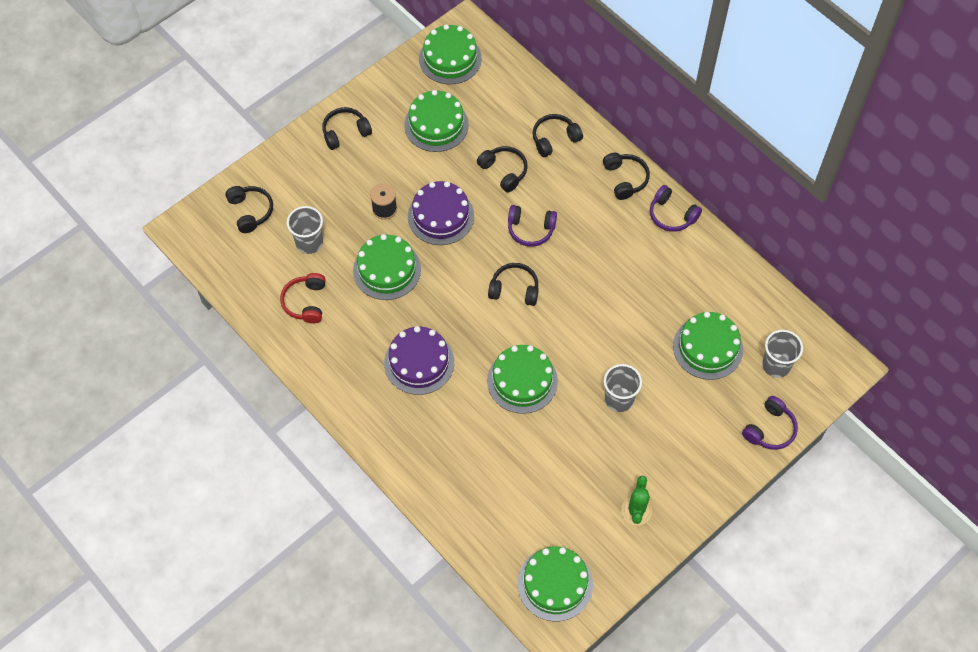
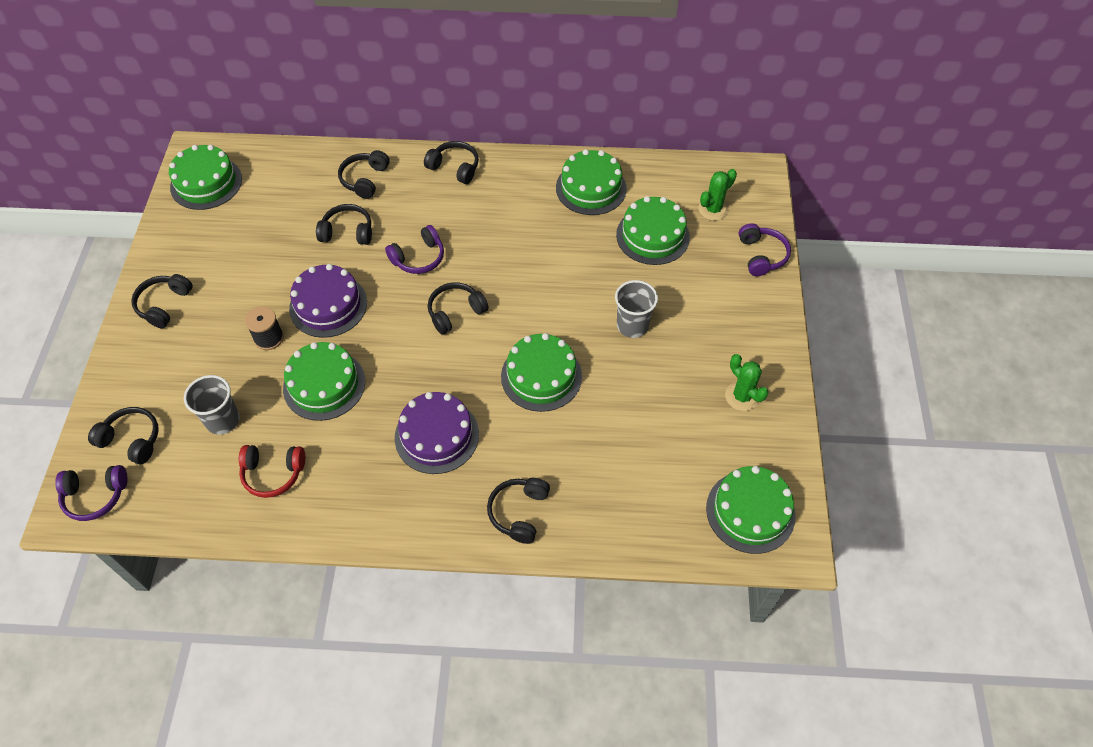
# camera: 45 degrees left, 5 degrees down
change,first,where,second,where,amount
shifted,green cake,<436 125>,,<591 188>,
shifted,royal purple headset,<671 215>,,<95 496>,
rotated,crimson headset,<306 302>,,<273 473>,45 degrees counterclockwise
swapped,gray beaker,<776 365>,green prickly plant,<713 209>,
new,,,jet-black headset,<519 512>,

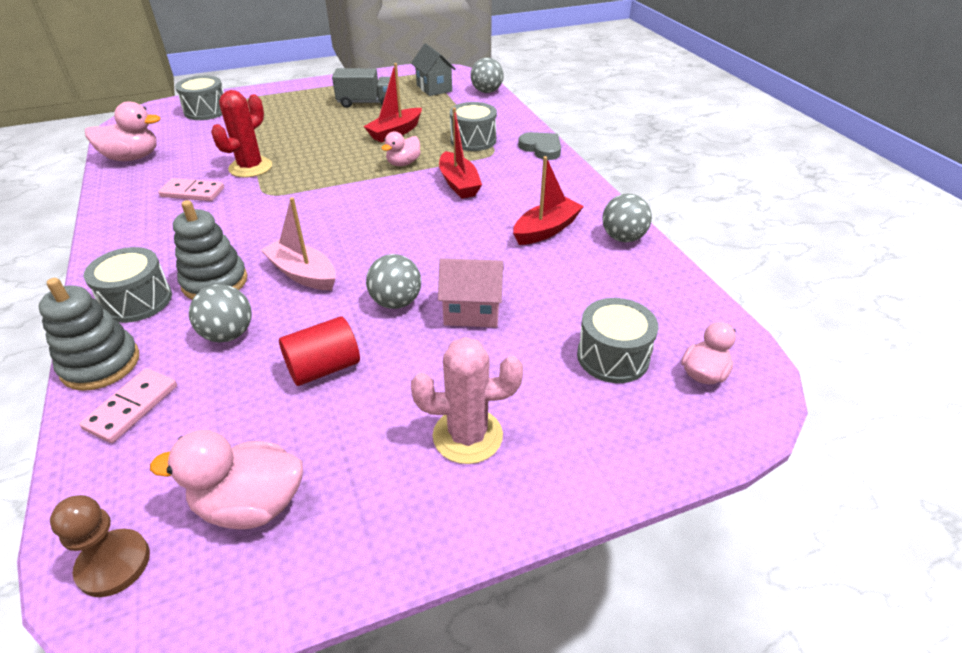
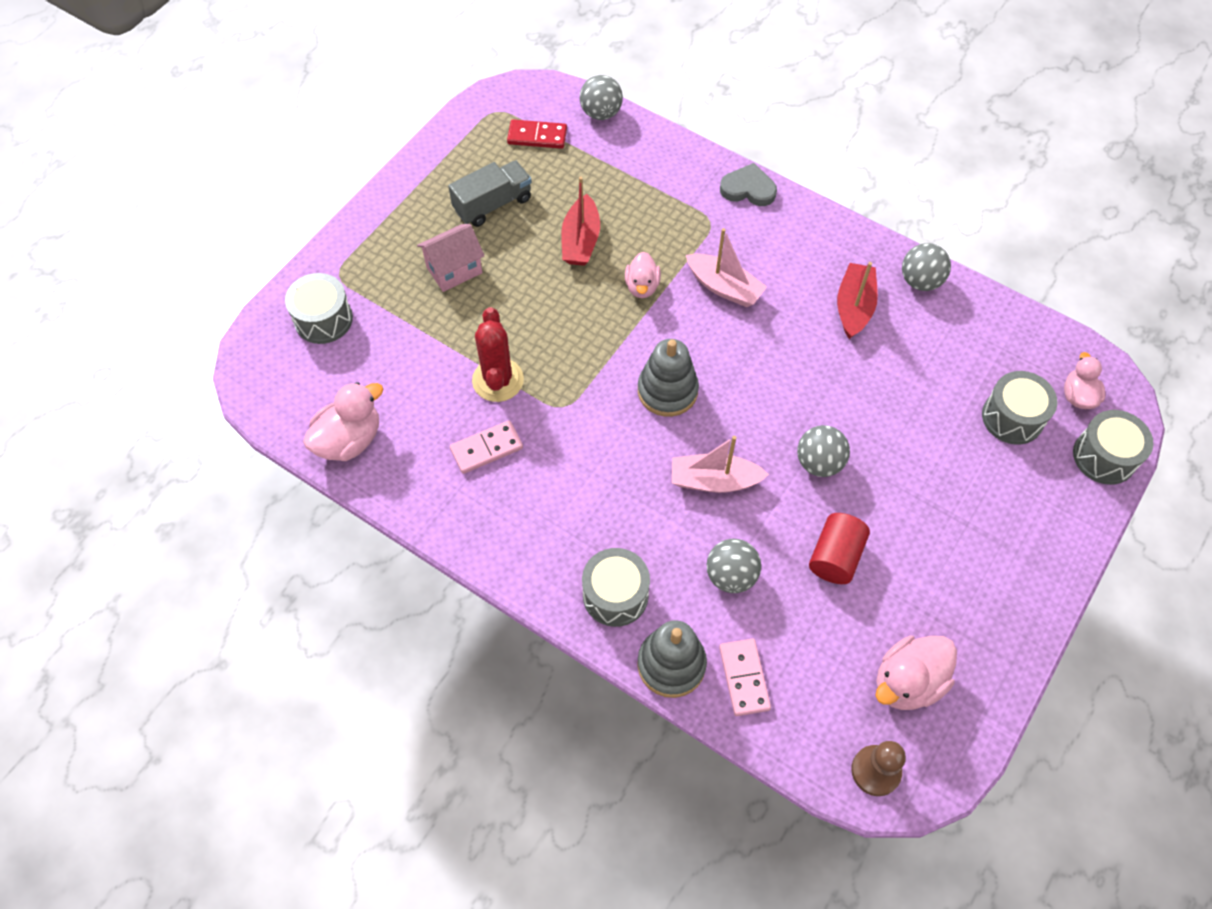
# camera: 35 degrees left, 20 degrees up
change,first,where,second,where,amount
swapped,gray house,<434 88>,crimson domino,<537 136>,
shifted,gray toy drum,<473 140>,,<1104 456>,
repainted,crimson toy boat,<459 184>,rosy toy boat,<724 287>,
shifted,gray stacking rings,<215 282>,,<667 391>,
shifted,rosy house,<472 312>,,<454 270>,
gone,rosy prickly plant,<467 436>,,,

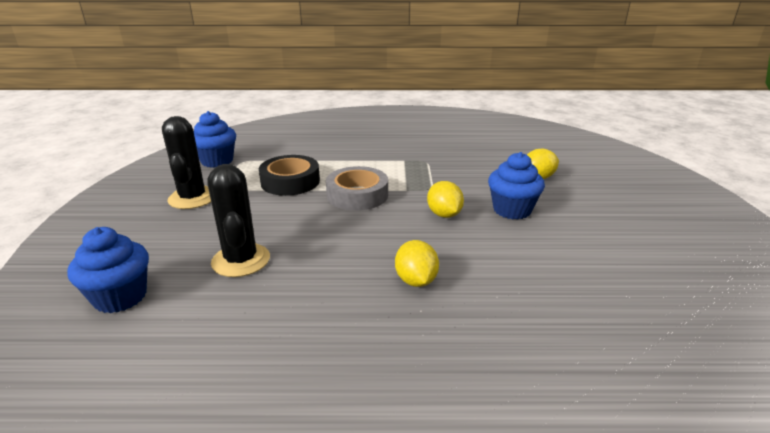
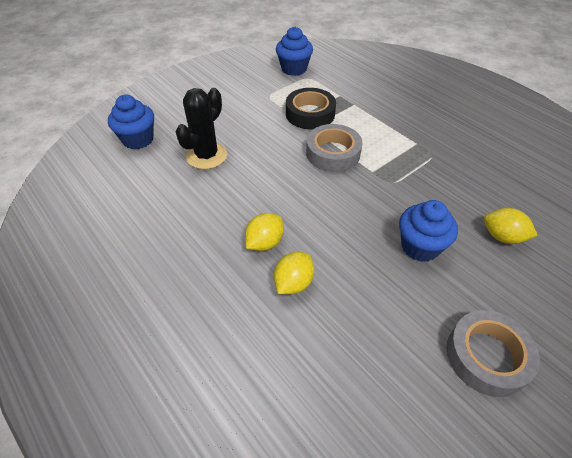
# camera: 50 degrees right, 20 degrees up
change,first,where,second,where,amount
gone,jet-black prickly plant,<192 198>,,,
shifted,yellow toy lemon,<444 214>,,<293 283>,
new,,,gray tape,<487 356>,

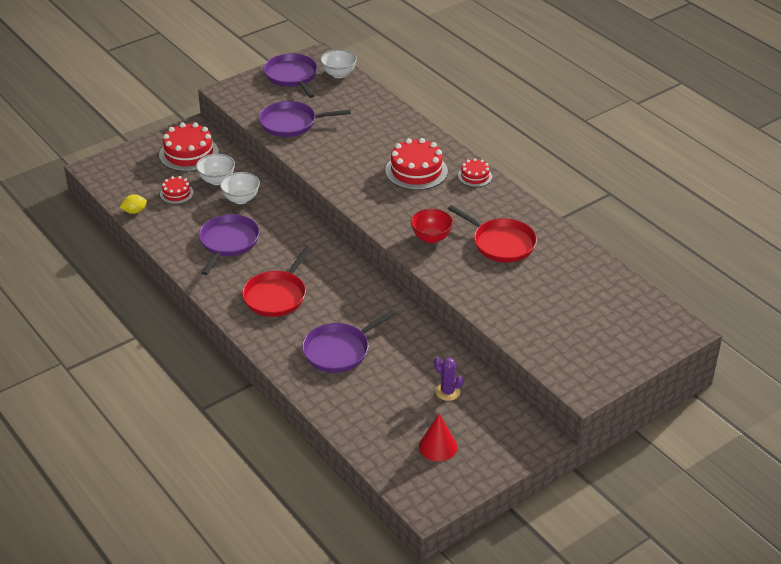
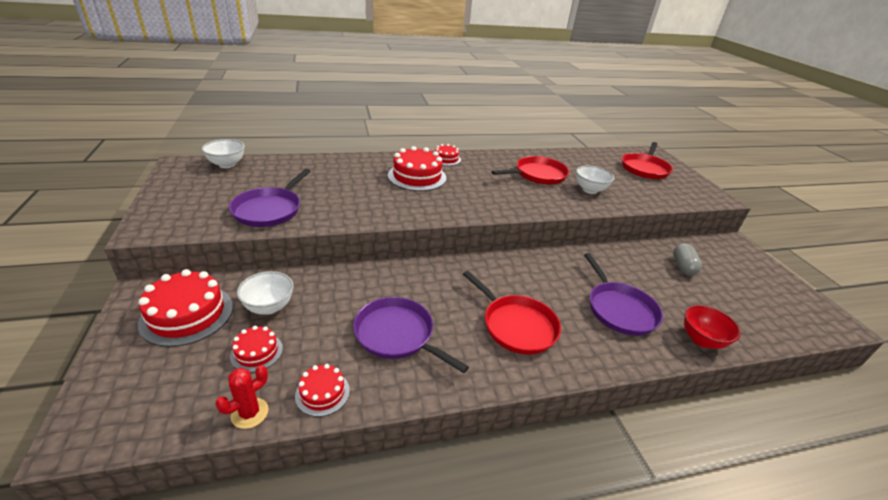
# camera: 70 degrees left, 5 degrees down
change,first,where,second,where,amount
gone,royal purple pan,<292 76>,,,
shifted,pure white deep dish,<241 199>,,<590 190>,
swapped,yellow toy lemon,<134 211>,crimson prickly plant,<250 413>,
shifted,crimson deep dish,<431 238>,,<701 340>,
swapped,royal purple prickly plant,<447 392>,gray pill,<683 267>,
gone,crimson solid cone,<438 446>,,,
new,,,crimson pan,<645 168>,
new,,,crimson cake,<322 393>,

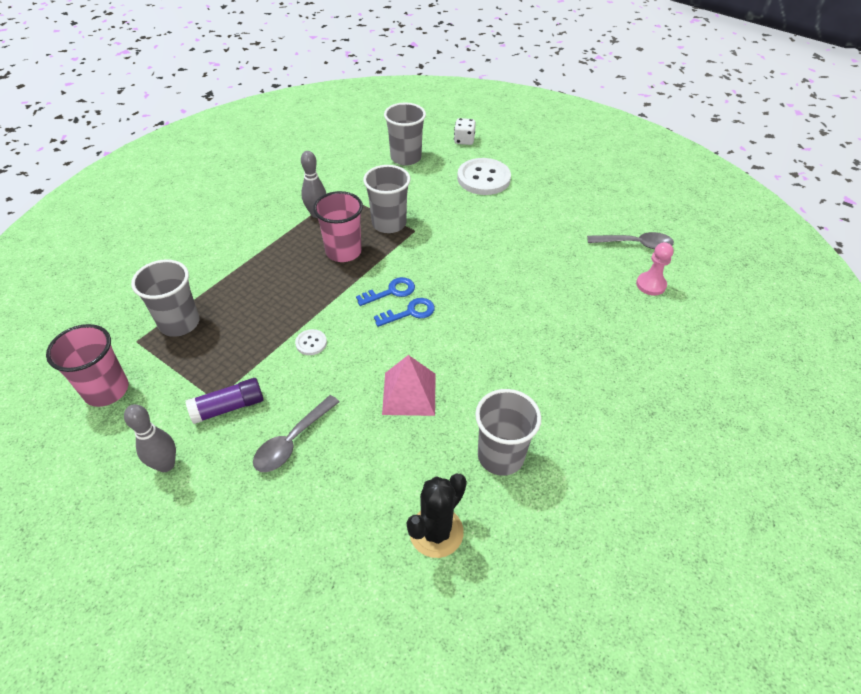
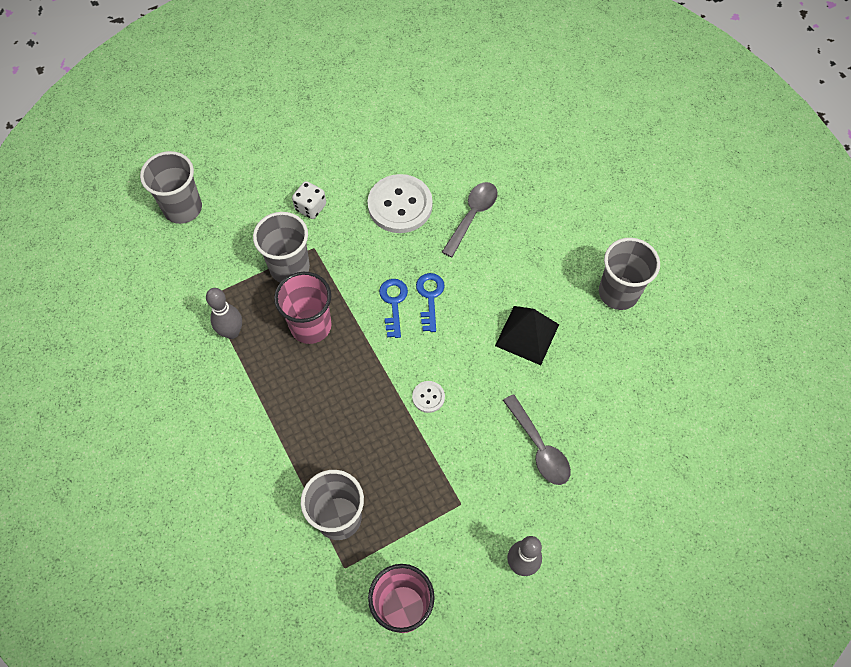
# camera: 65 degrees left, 15 degrees up
change,first,where,second,where,amount
shifted,pure white dice,<464 140>,,<310 207>,
shifted,pure white button,<483 178>,,<400 205>,
shifted,gray spoon,<635 244>,,<472 216>,
gone,rosy pawn,<651 285>,,,
repainted,rosy pyramid,<409 393>,jet-black pyramid,<527 335>,
gone,royal purple stick of glue,<228 407>,,,
gone,jet-black prickly plant,<436 532>,,,

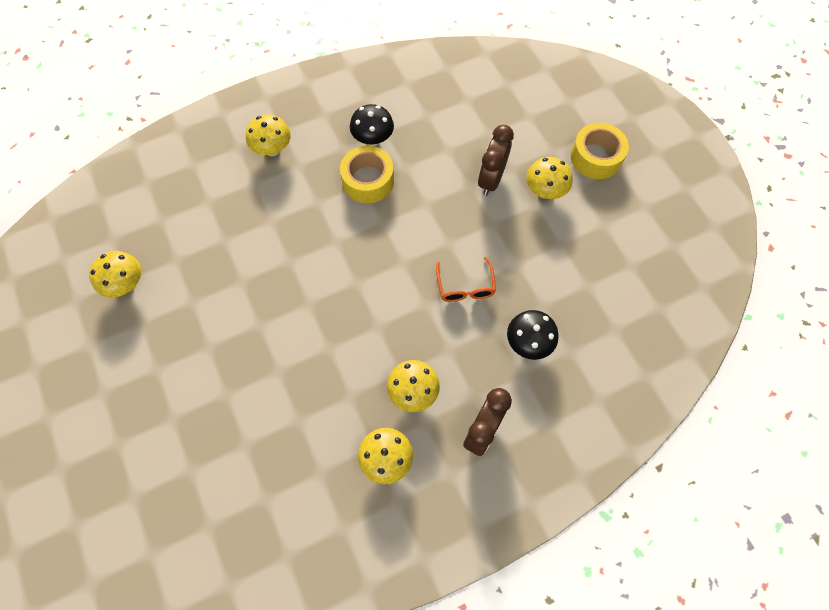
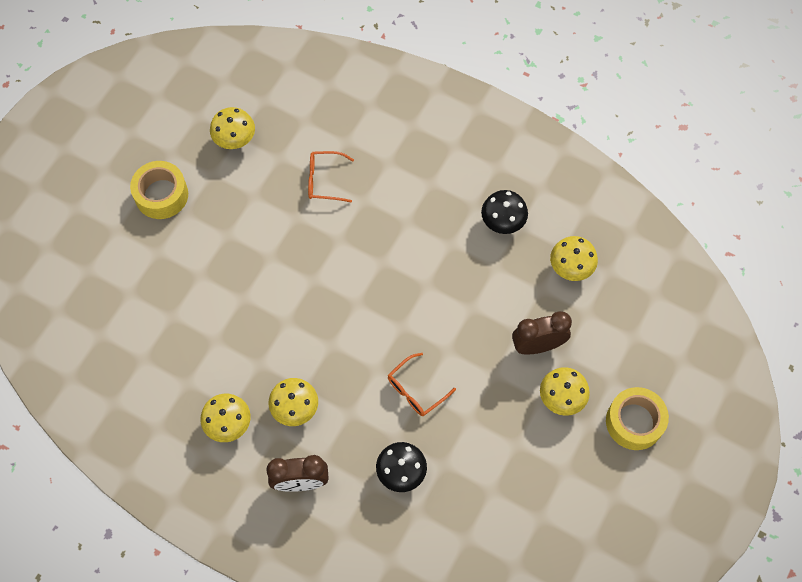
# camera: 55 degrees right, 0 degrees up
change,first,where,second,where,amount
shifted,yellow fungus,<272 149>,,<570 268>,
shifted,yellow tape,<368 180>,,<161 195>,
new,,,bright orange eyeglasses,<325 180>,

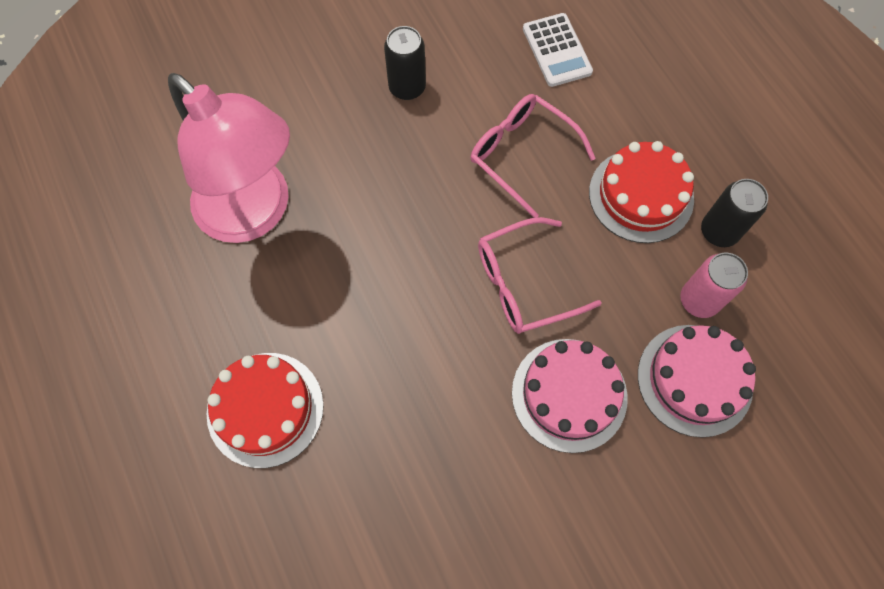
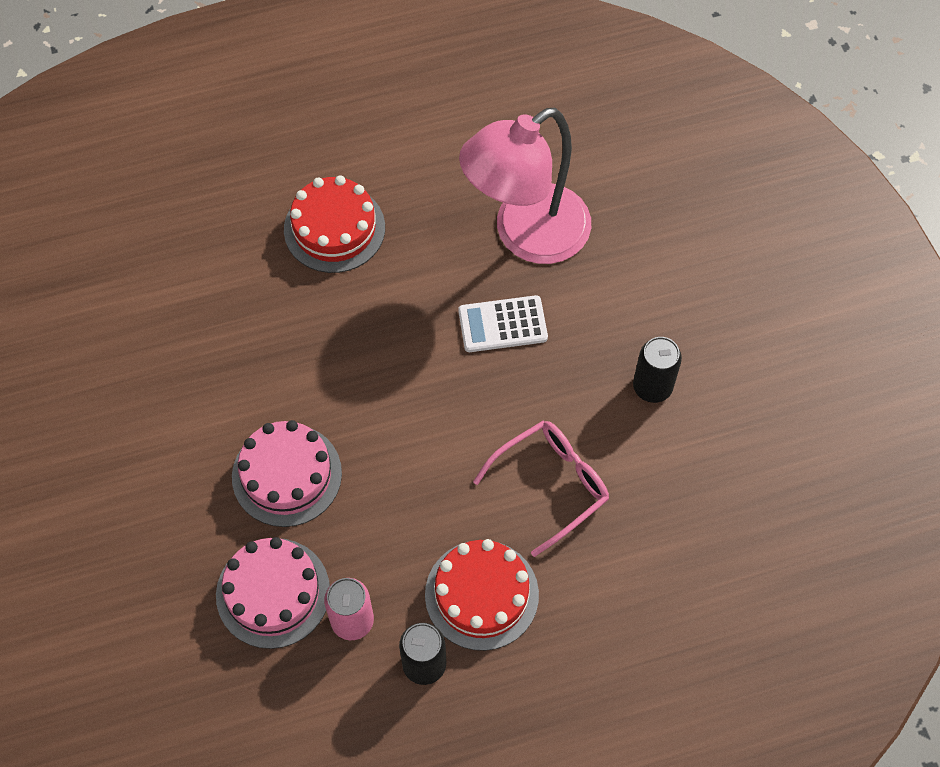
# camera: 100 degrees right, 5 degrees down
change,first,where,second,where,amount
shifted,pure white calculator,<557 50>,,<502 324>,
gone,rosy eyeglasses,<524 283>,,,

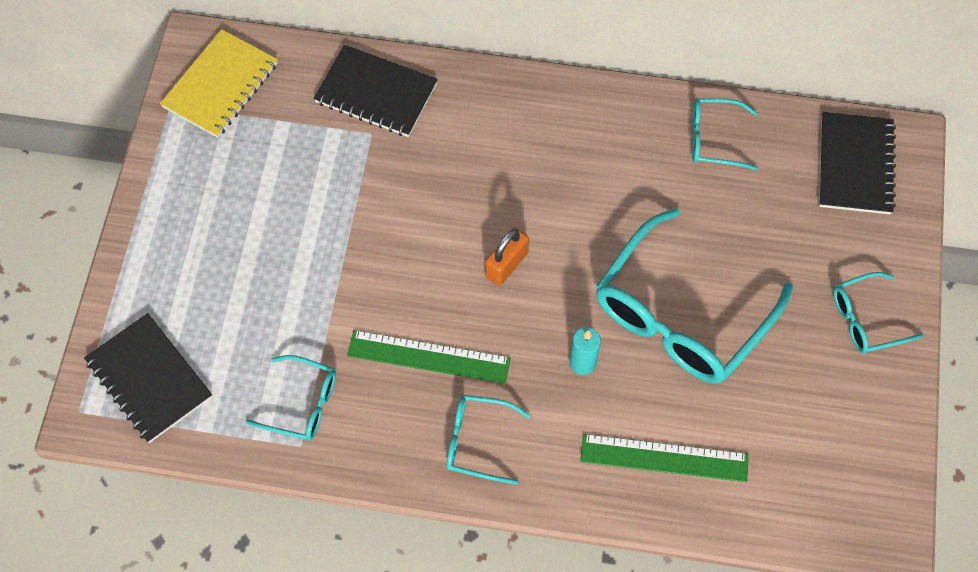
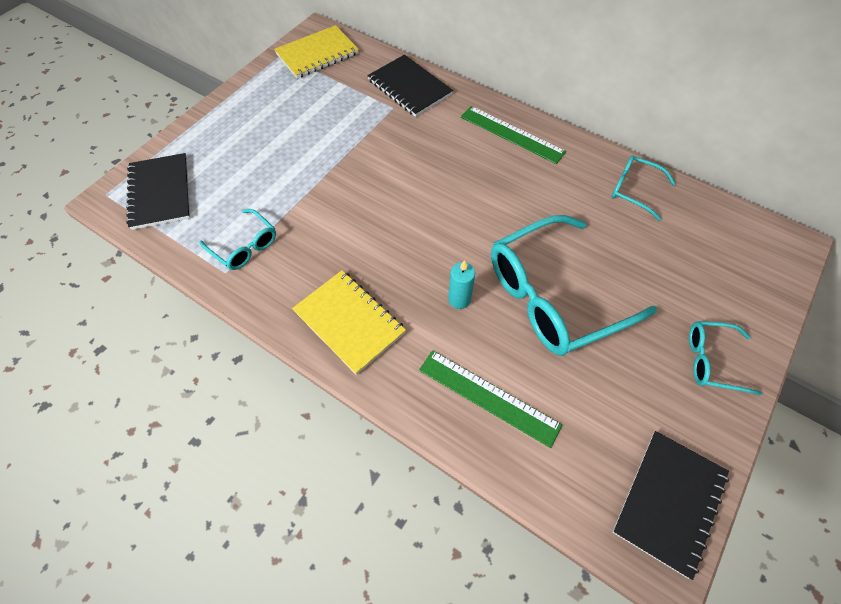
# camera: 25 degrees right, 5 degrees down
change,first,where,second,where,amount
shifted,jet-black notepad,<855 165>,,<669 502>,
gone,bright orange lock,<506 265>,,,
shifted,green measuring stick,<429 357>,,<512 134>,
swapped,aqua eyeglasses,<478 441>,yellow notepad,<349 322>,

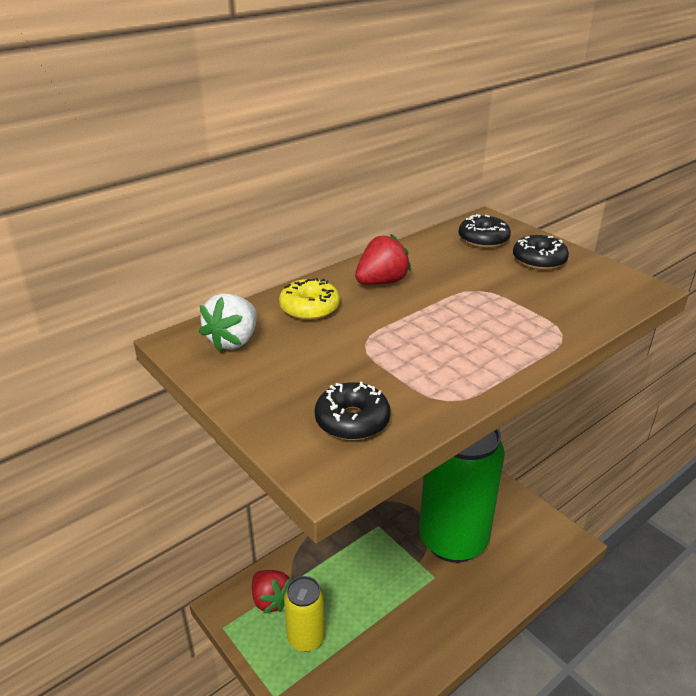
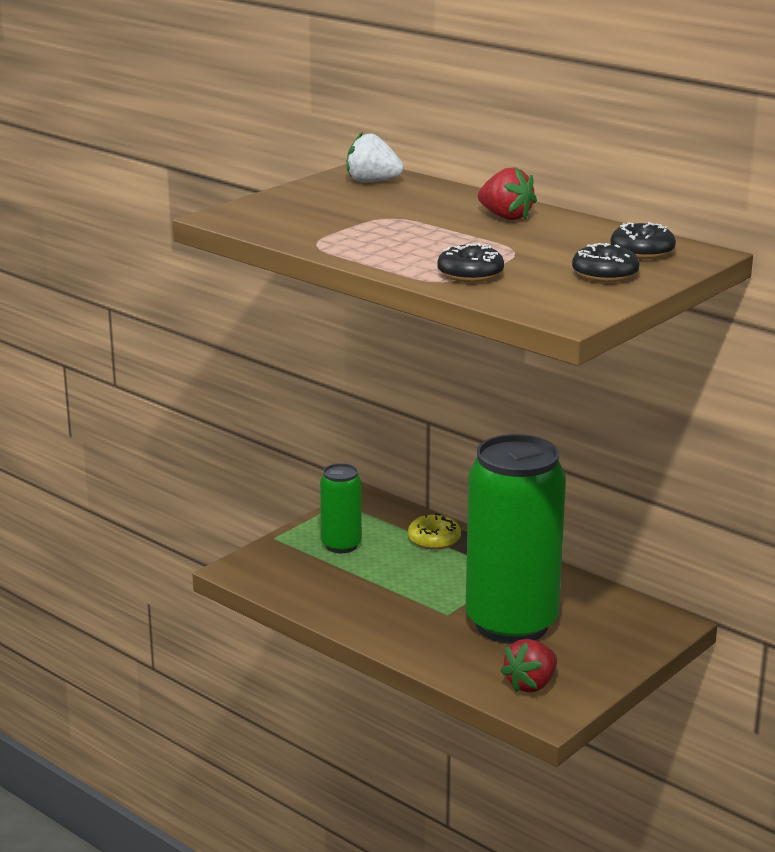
# camera: 80 degrees right, 10 degrees down
change,first,where,second,where,amount
shifted,yellow donut,<309 308>,,<434 540>,
shifted,jet-black donut,<352 420>,,<470 274>,
shifted,crimson berry,<271 600>,,<531 684>,
repainted,yellow tin,<306 638>,green tin,<341 545>,

